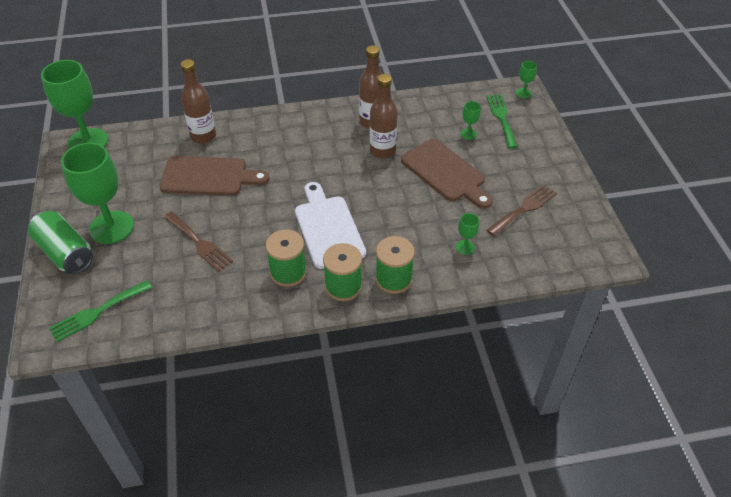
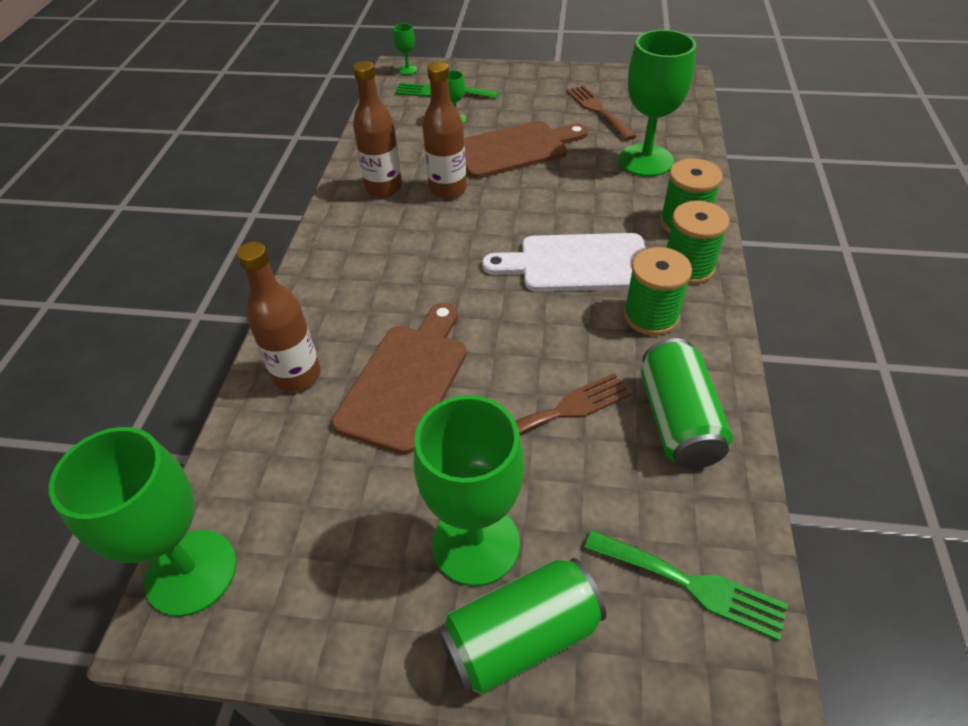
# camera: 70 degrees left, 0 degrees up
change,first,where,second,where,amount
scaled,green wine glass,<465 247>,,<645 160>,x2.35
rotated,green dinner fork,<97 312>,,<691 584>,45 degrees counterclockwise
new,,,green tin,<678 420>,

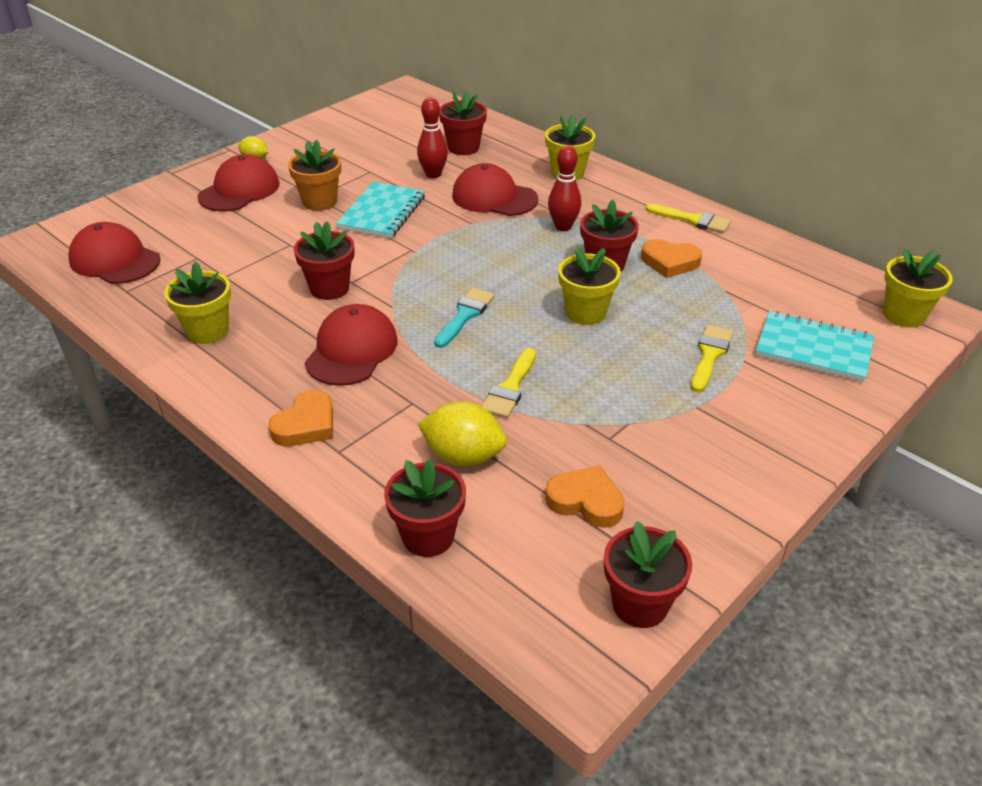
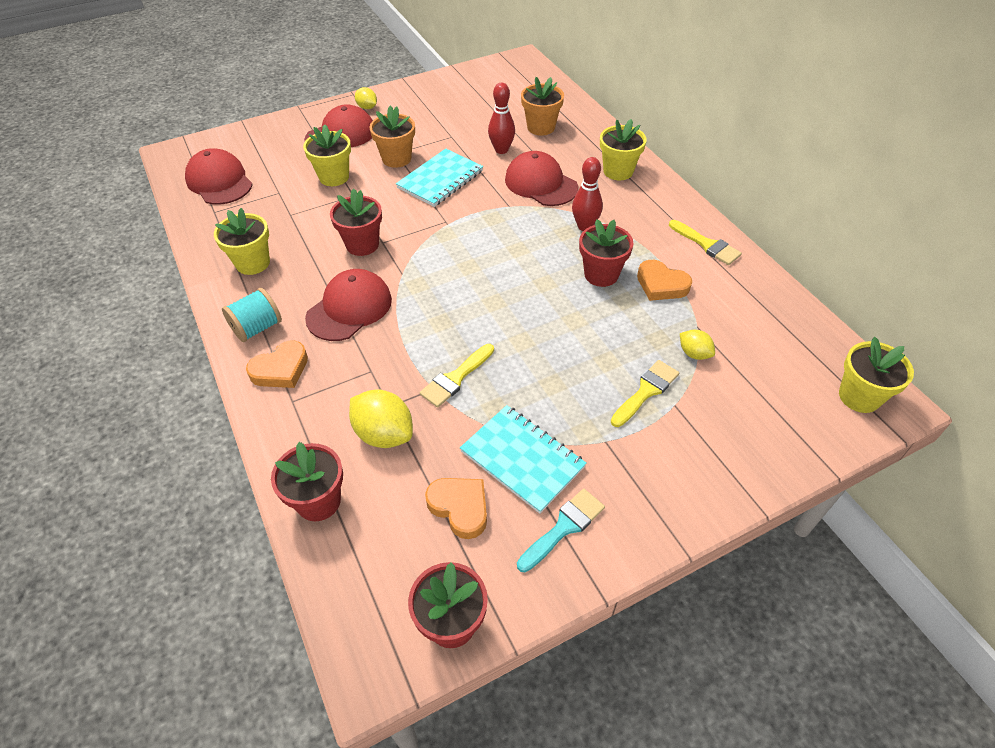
# camera: 20 degrees right, 10 degrees up
change,first,where,second,where,amount
repainted,crimson flower pot,<463 147>,bright orange flower pot,<541 127>,
shifted,yellow flower pot,<585 313>,,<334 177>,
shifted,aqua brush,<465 315>,,<564 527>,
shifted,aqua notepad,<813 349>,,<522 459>,
new,,,aqua spool,<257 328>,
new,,,yellow toy lemon,<694 353>,

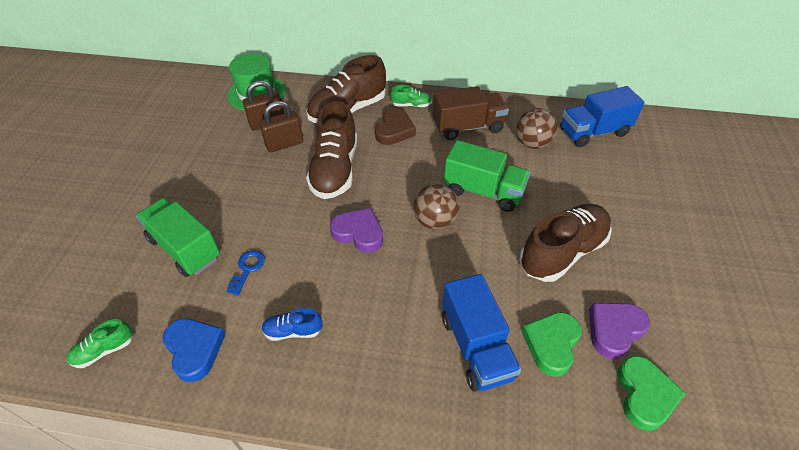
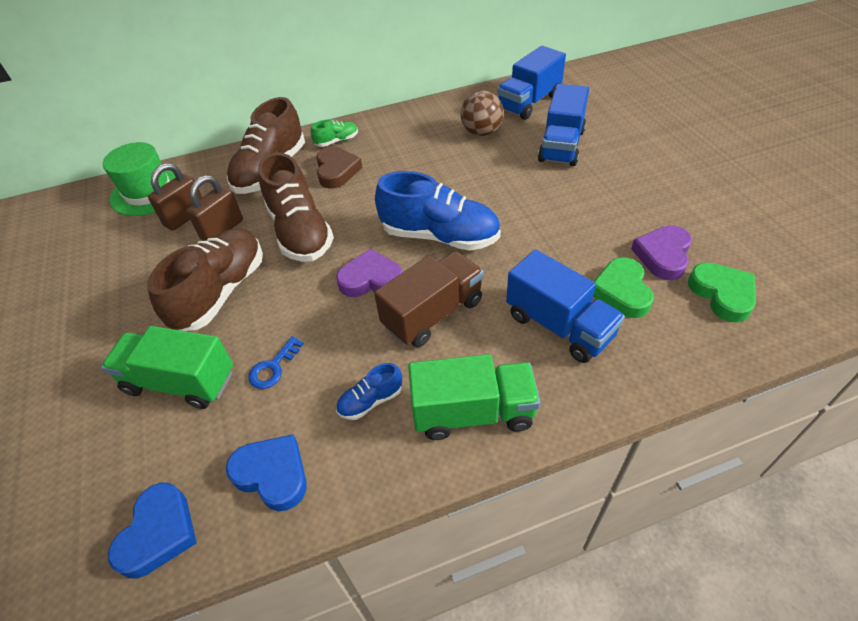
# camera: 25 degrees left, 0 degrees up
change,first,where,second,where,amount
shifted,russet truck,<467 127>,,<433 313>,
shifted,green truck,<483 191>,,<473 412>,
swapped,russet ball,<435 221>,cobalt sneaker,<440 236>,
shifted,russet sneaker,<562 252>,,<221 292>,
rotated,cobalt door key,<247 269>,,<273 367>,135 degrees counterclockwise
swapped,green sneaker,<104 350>,cobalt heart shape,<159 533>,
new,,,cobalt truck,<561 146>,

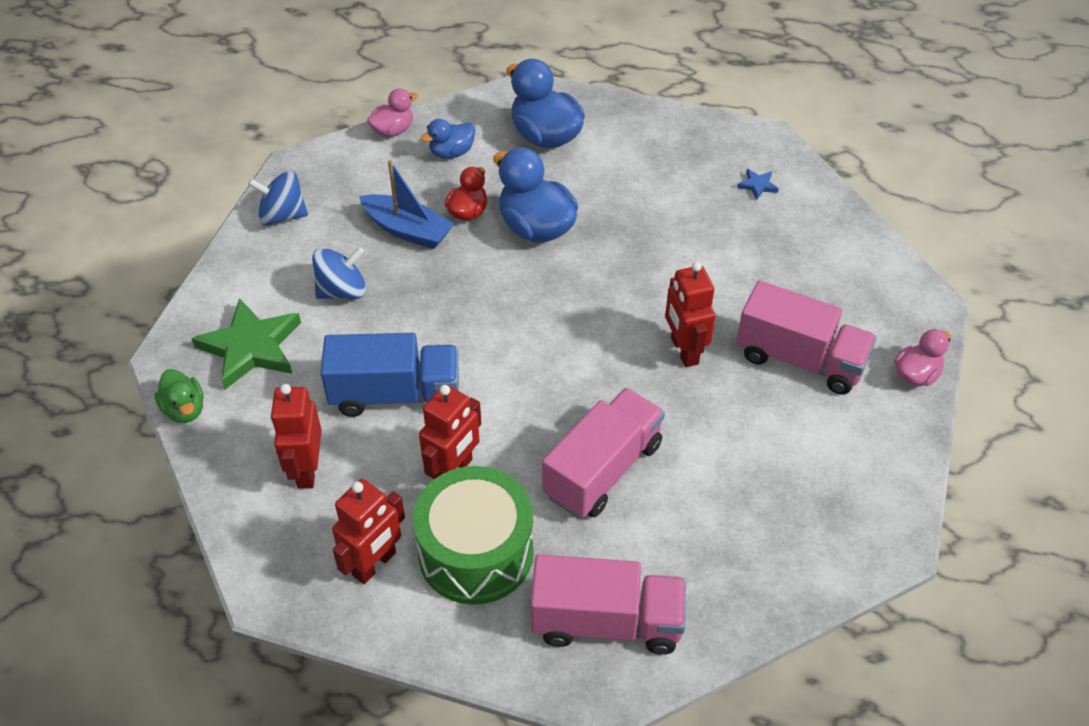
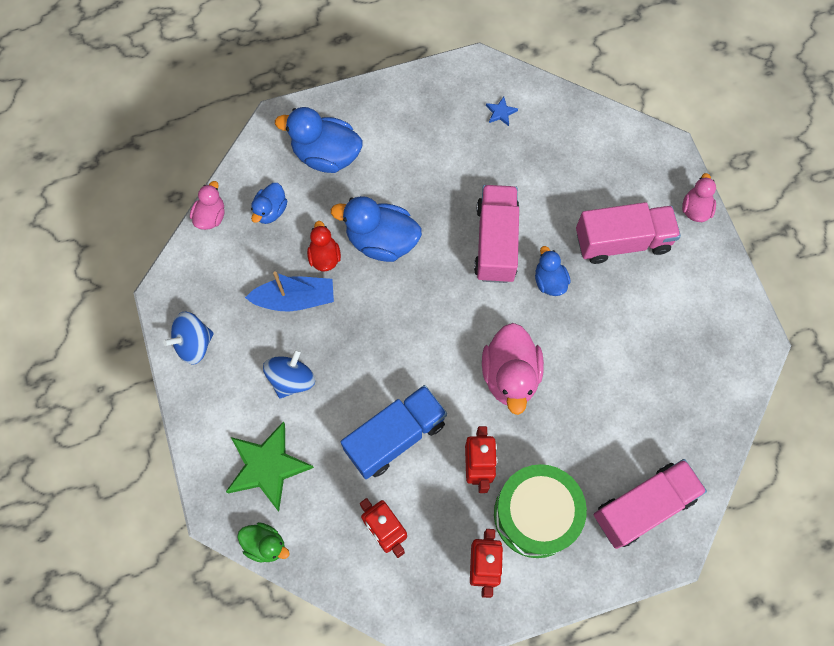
# camera: 35 degrees left, 20 degrees up
change,first,where,second,where,amount
swapped,crimson robot,<684 351>,cobalt toy duck,<549 281>,
shifted,rosy truck,<602 470>,,<495 242>,
new,,,rosy toy duck,<510 376>,

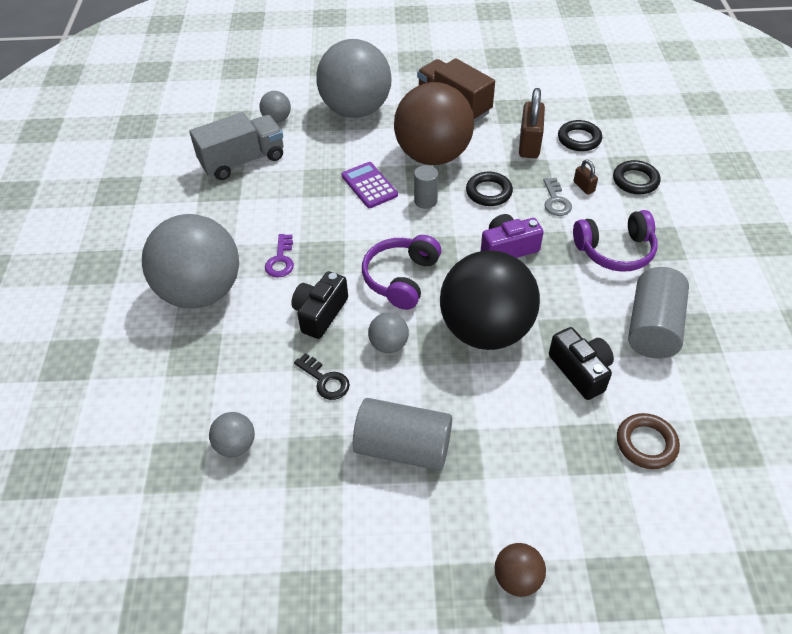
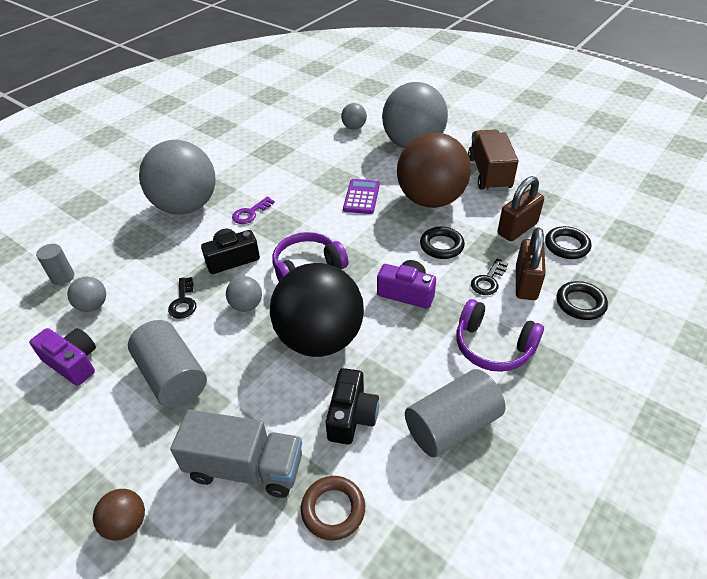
# camera: 40 degrees right, 5 degrees down
change,first,where,second,where,amount
shifted,gray truck,<243 161>,,<245 467>,
scaled,russet lock,<583 187>,,<526 283>,x2.01
shifted,gray solid cylinder,<425 201>,,<63 277>,
repainted,gray door key,<555 201>,jet-black door key,<488 280>,
new,,,royal purple photo camera,<73 362>,

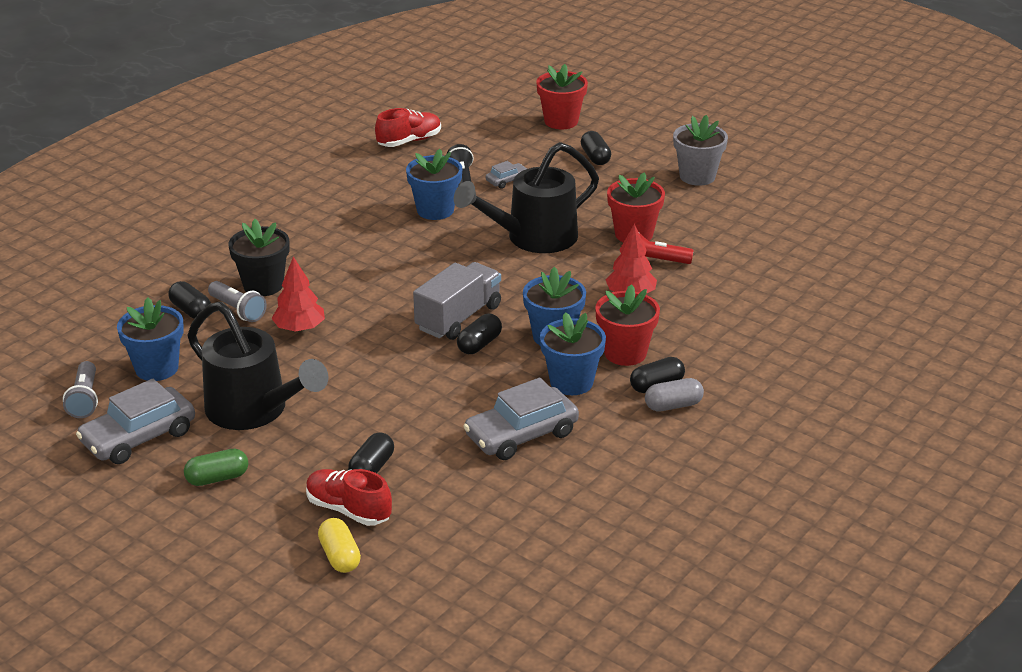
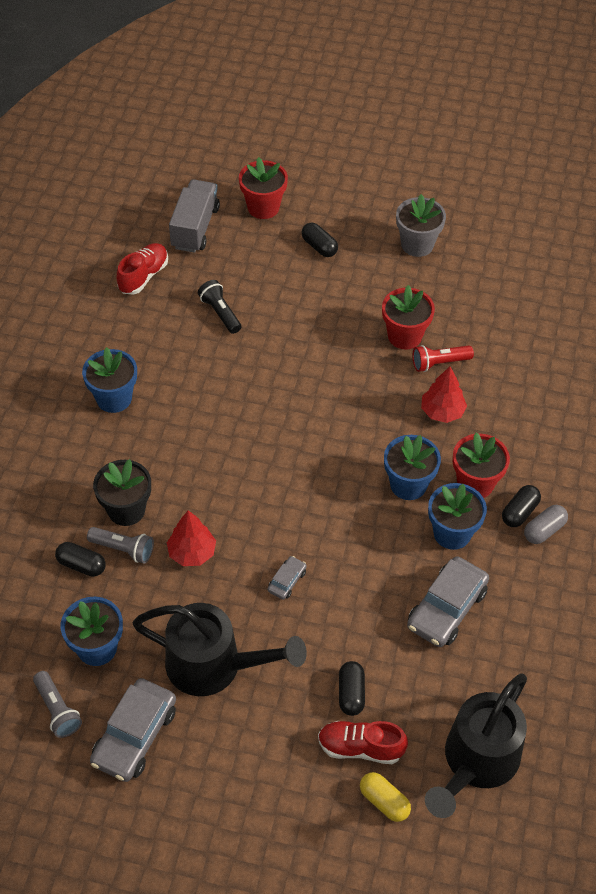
# camera: 25 degrees left, 20 degrees up
change,first,where,second,where,amount
shifted,jet-black watering can,<532 238>,,<475 763>,
shifted,cobalt flower pot,<435 210>,,<114 398>,
shifted,gray automobile,<507 180>,,<287 581>,
shifted,gray truck,<458 318>,,<195 228>,
gone,jet-black pill,<479 344>,,,
gone,green pill,<217 478>,,,

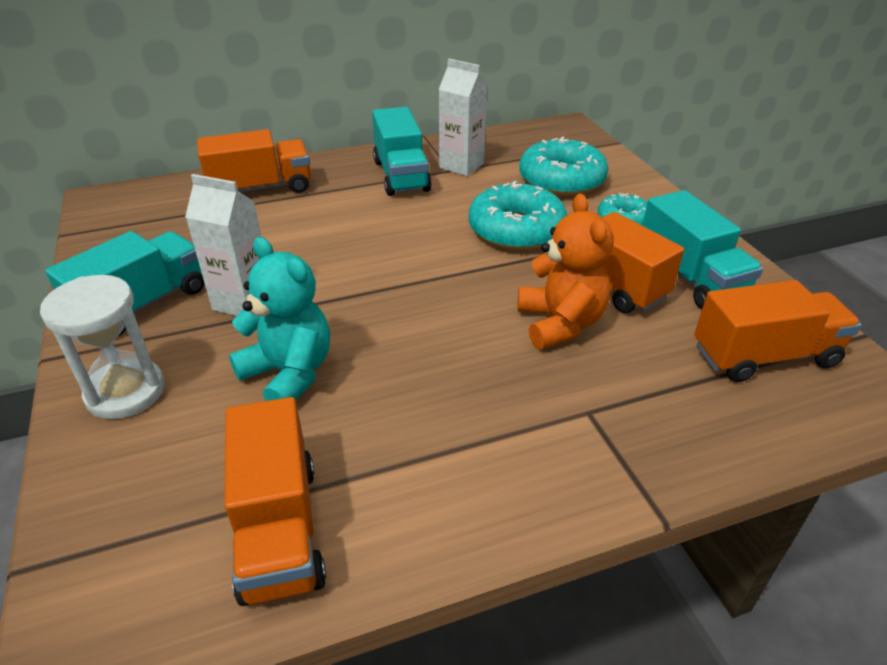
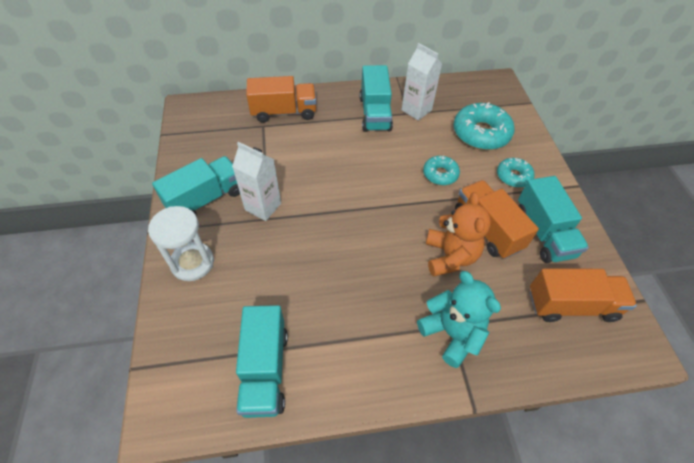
# camera: 10 degrees right, 15 degrees up
change,first,where,second,where,amount
scaled,aqua donut,<516 230>,,<440 174>,x0.57
shifted,aqua stuffed bear,<289 373>,,<451 333>,
repainted,bright orange truck,<279 528>,aqua truck,<265 370>,

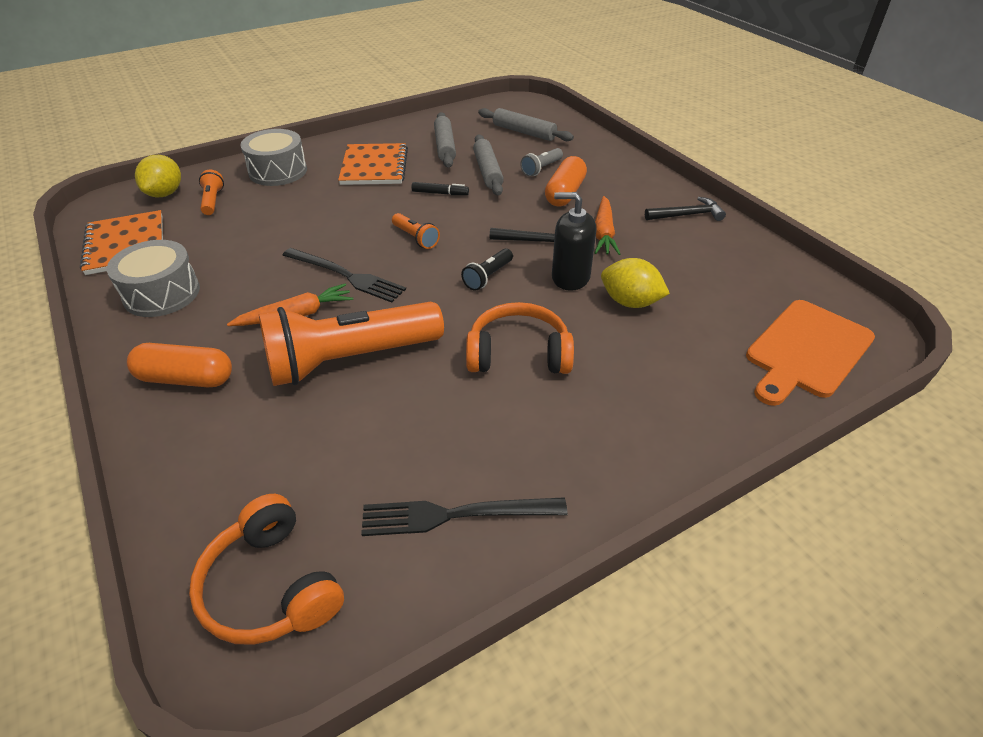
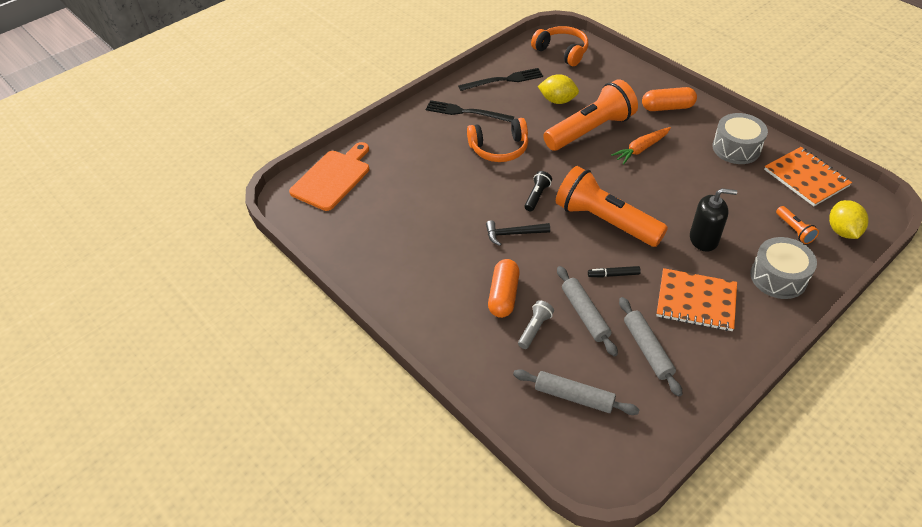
# camera: 170 degrees right, 5 degrees up
change,first,where,second,where,amount
rotated,bright orange notepad,<374 166>,,<696 301>,60 degrees counterclockwise
shifted,jet-black soap dispenser,<570 277>,,<703 239>,
gone,bright orange carrot,<603 233>,,,
gone,jet-black claw hammer,<687 215>,,,
scaled,bright orange pocket torch,<416 238>,,<605 221>,x2.39
shifted,jet-black dinner fork,<346 276>,,<466 112>,
shifted,yellow toy lemon,<630 302>,,<557 100>,

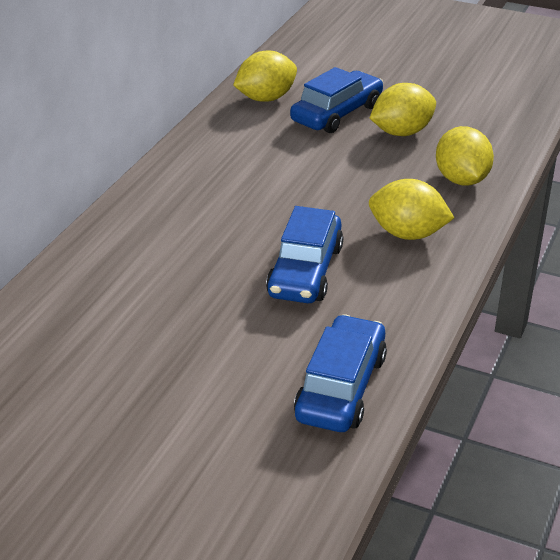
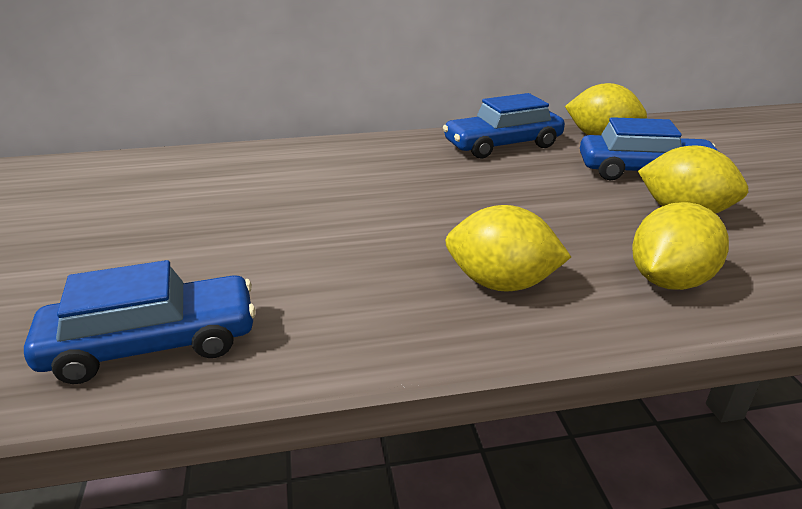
# camera: 55 degrees right, 5 degrees down
change,first,where,second,where,amount
rotated,yellow toy lemon,<407 234>,,<501 283>,60 degrees counterclockwise
shifted,cobalt automobile,<305 271>,,<502 145>,

